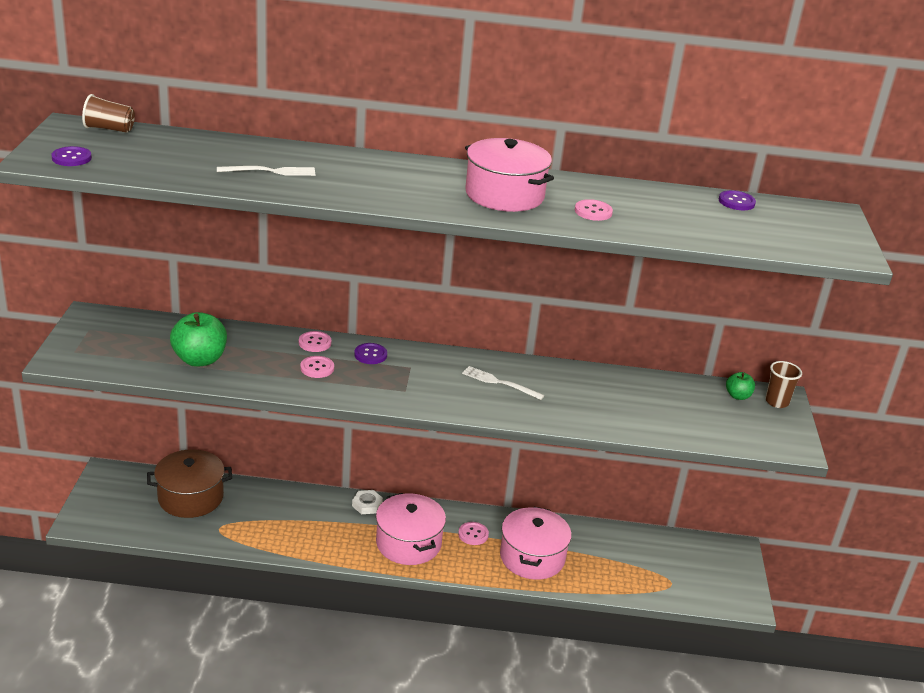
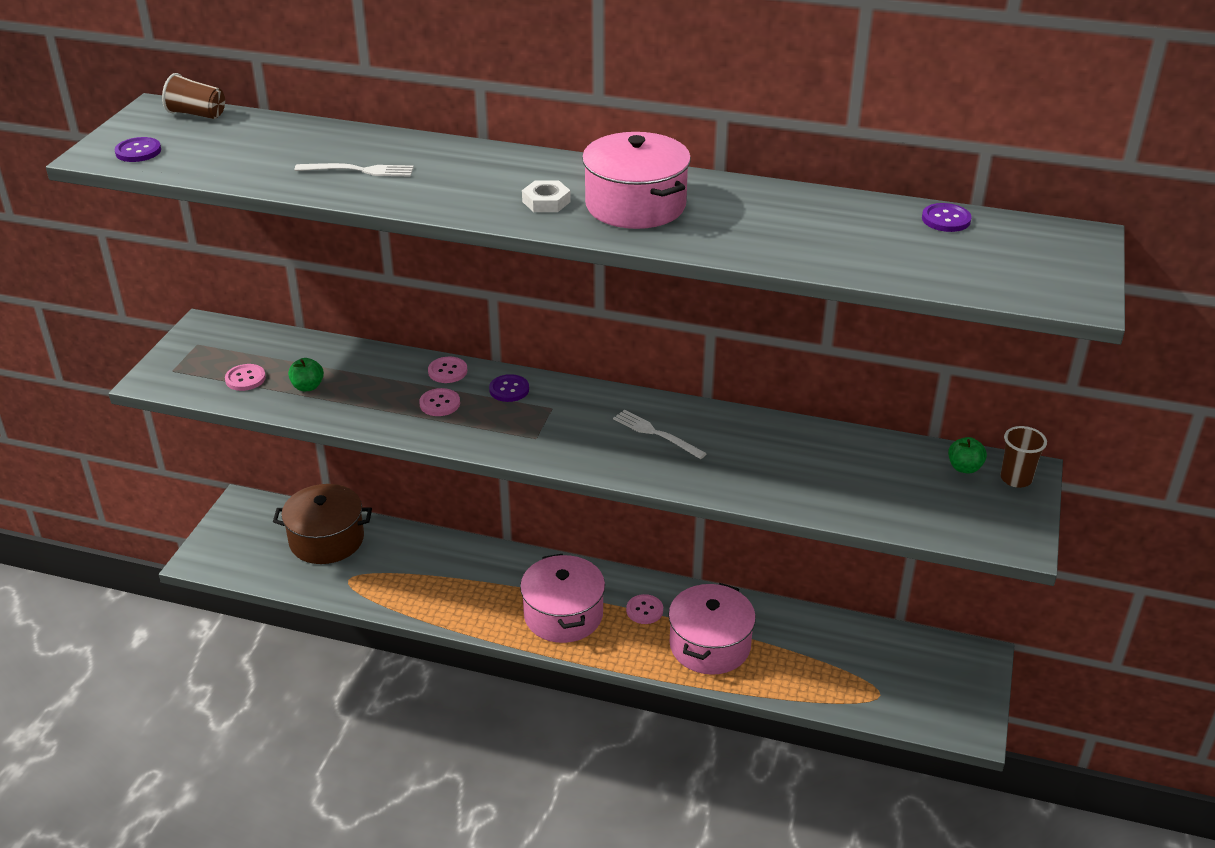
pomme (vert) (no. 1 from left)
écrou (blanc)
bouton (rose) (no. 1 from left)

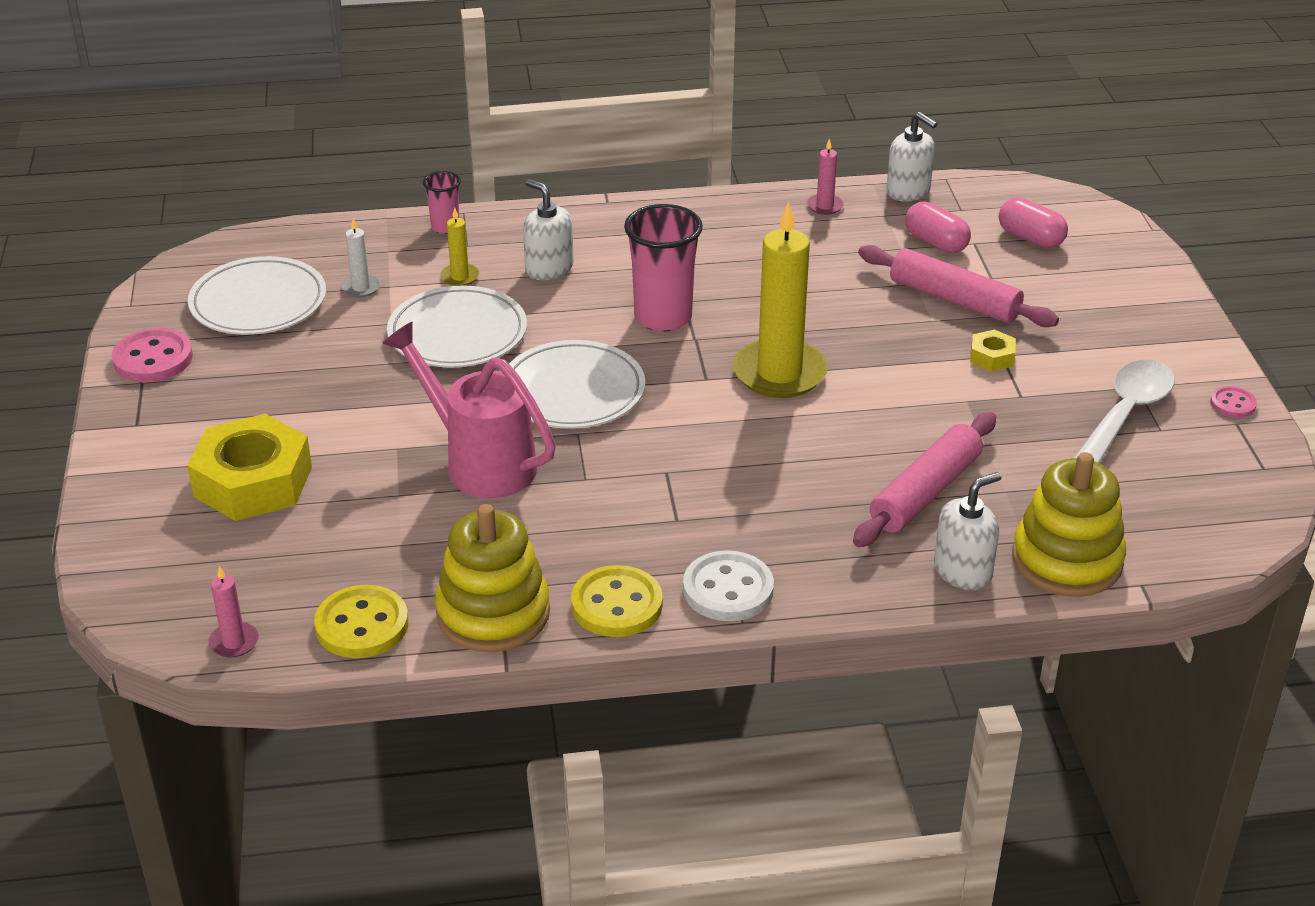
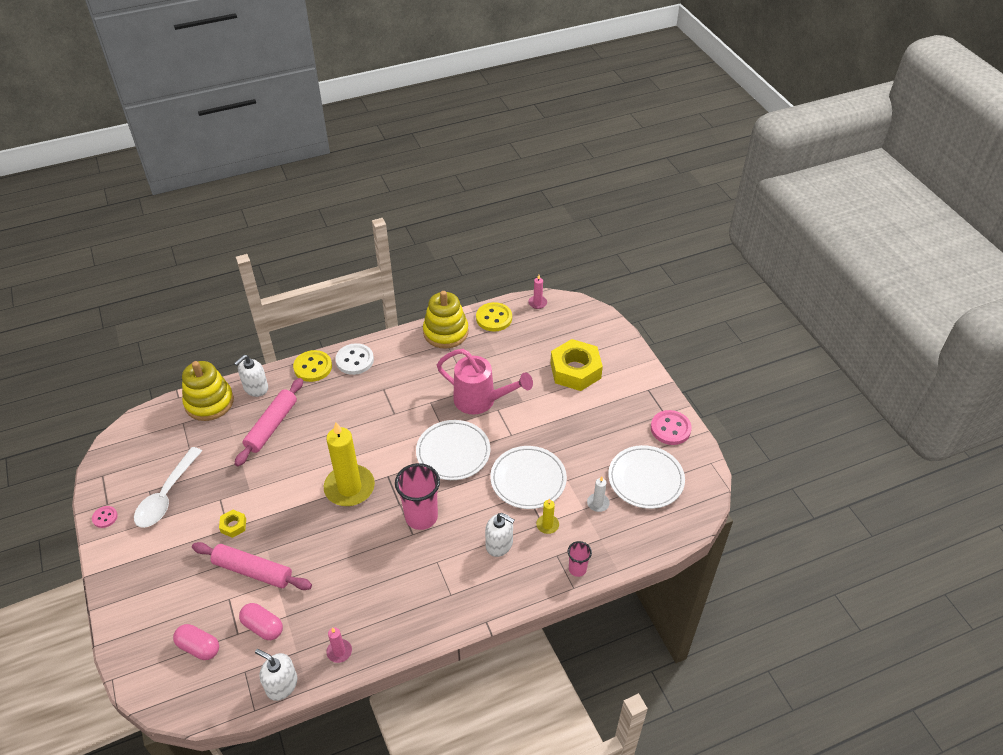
bouton (jaune) (no. 1 from left)

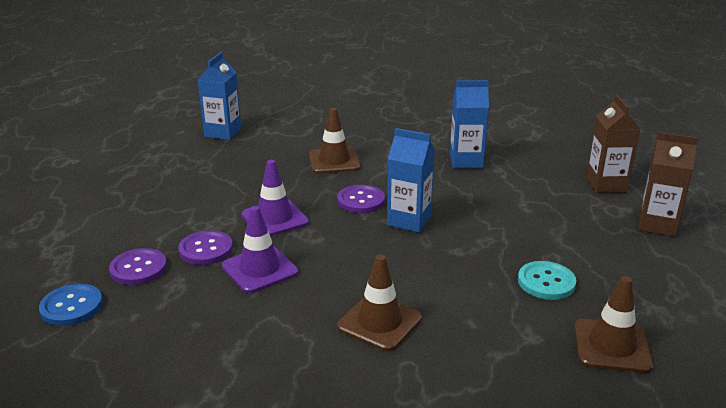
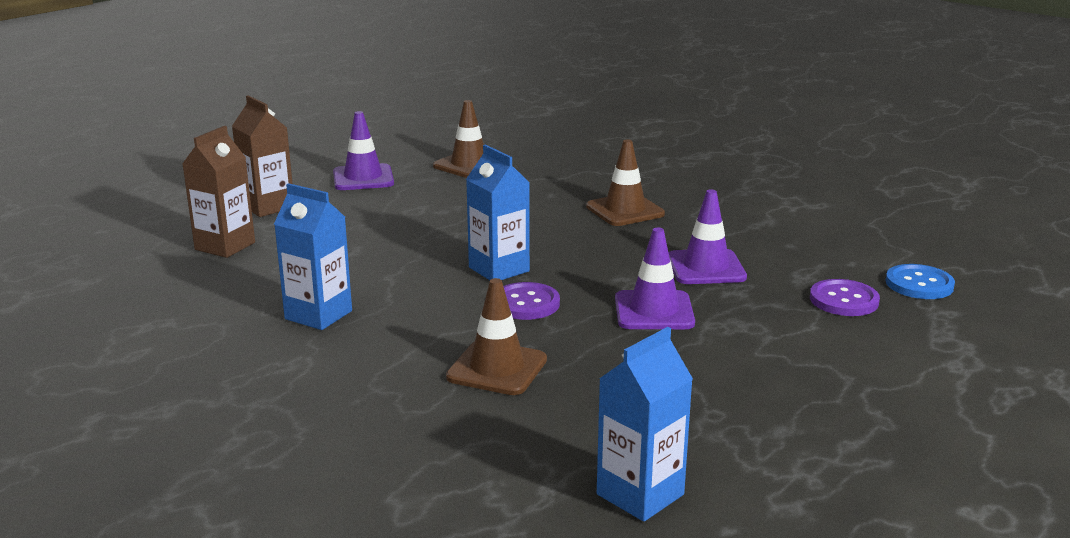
bouton (violet) (no. 2 from left in the first image)
bouton (turquoise)
cône de chantier (violet) (no. 1 from left)

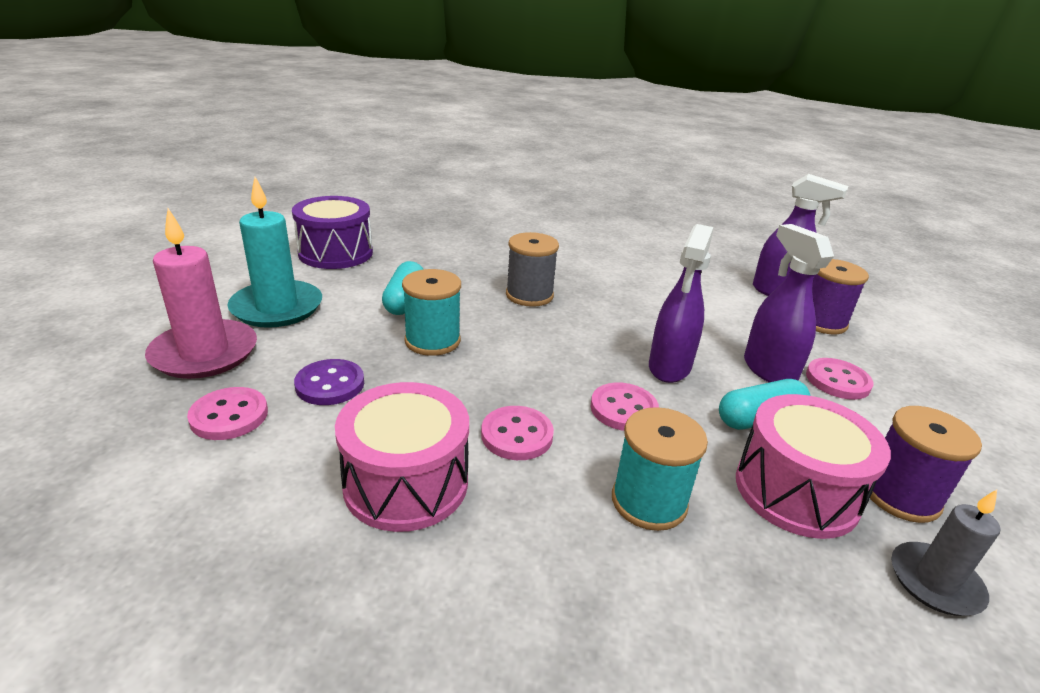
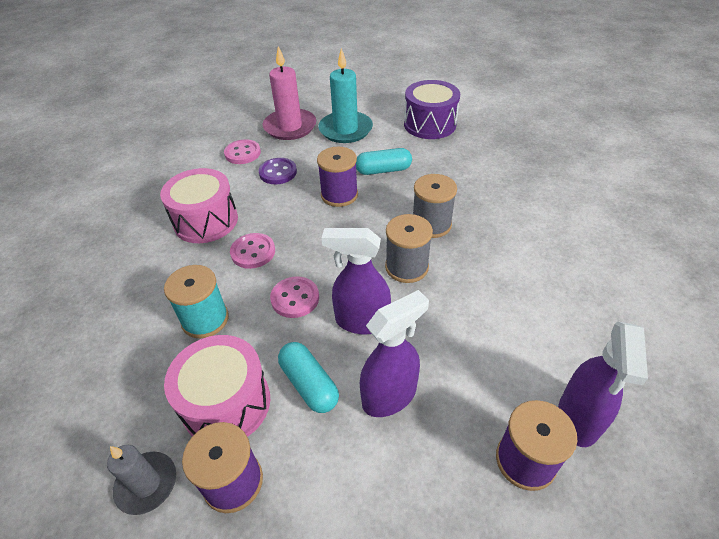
bobine (violet) (no. 2 from left)
bouton (rose) (no. 4 from left in the first image)
bobine (gris) (no. 1 from left)

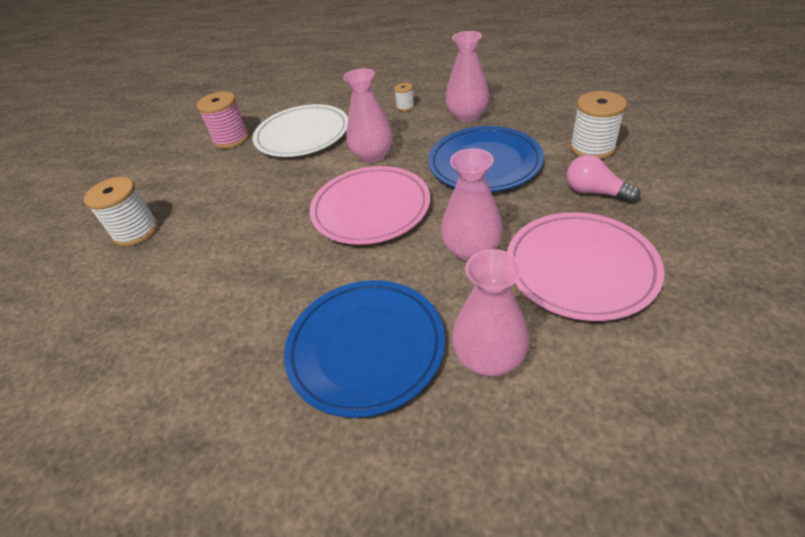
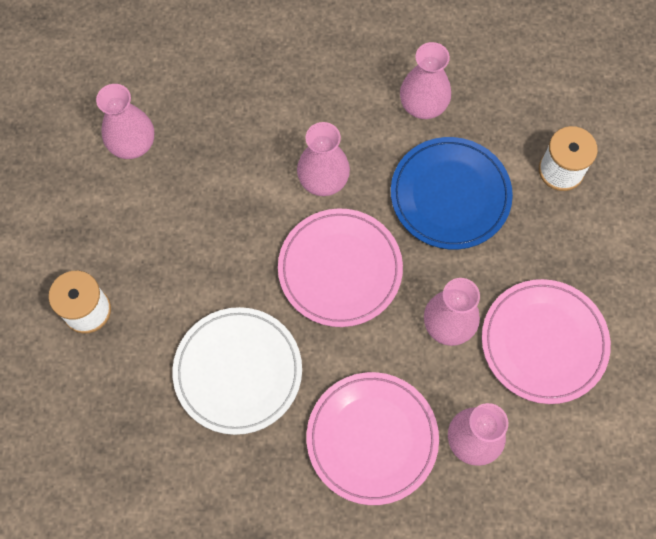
vase (rose) (no. 1 from left)
assiette (blanc)
assiette (rose) (no. 2 from left)
bobine (blanc) (no. 2 from left in the first image)
ampoule (rose)

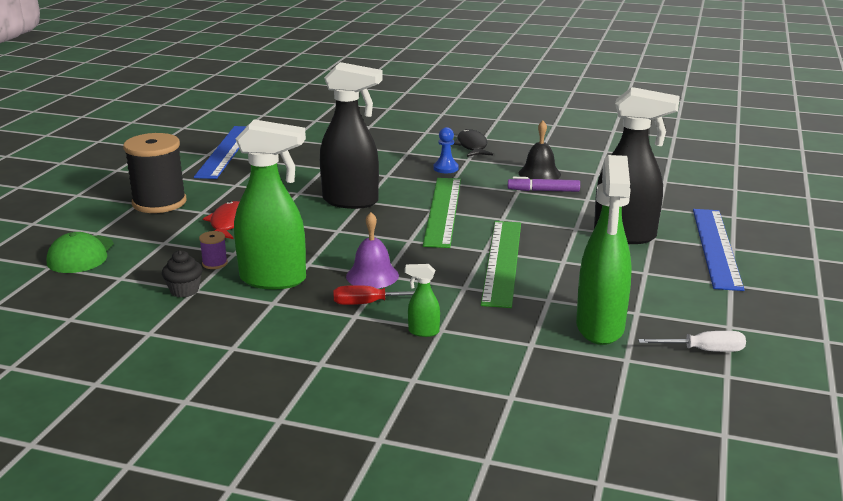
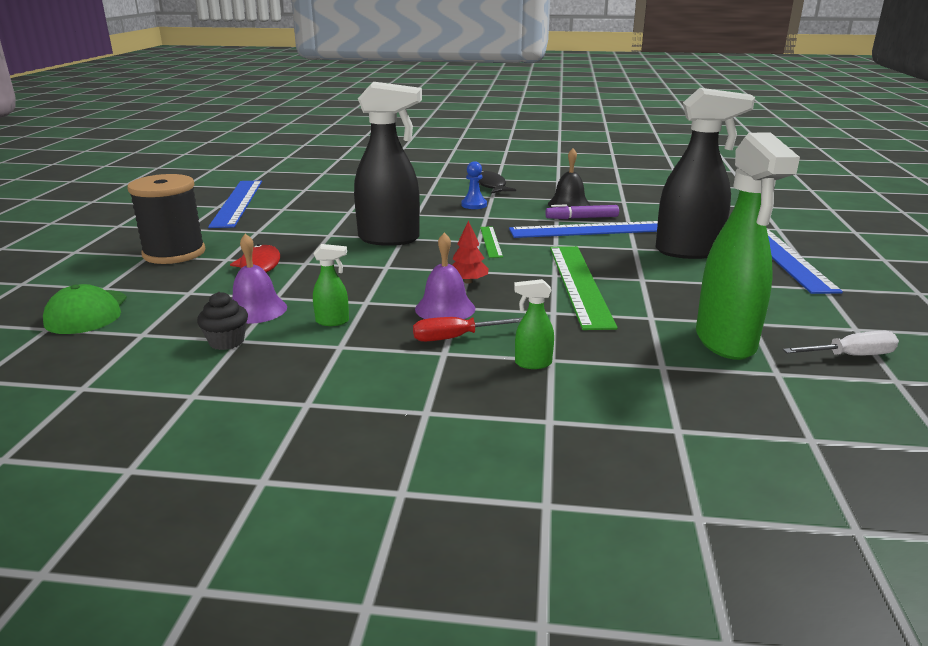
cloche (violet) (no. 1 from left)
vaporisateur (vert) (no. 1 from left)
règle (vert) (no. 1 from left)
arbre (rouge)
règle (bleu) (no. 2 from left)

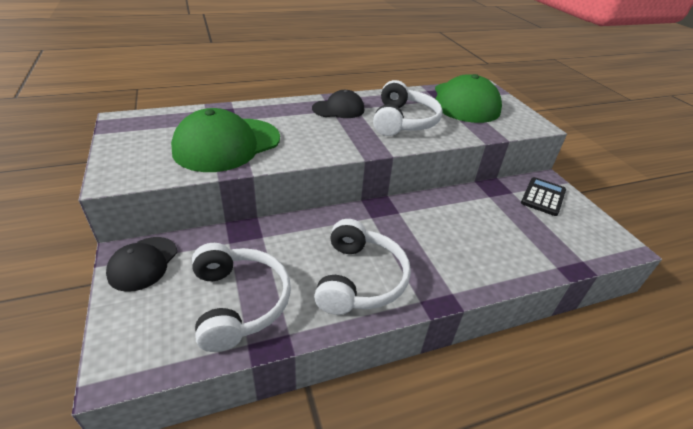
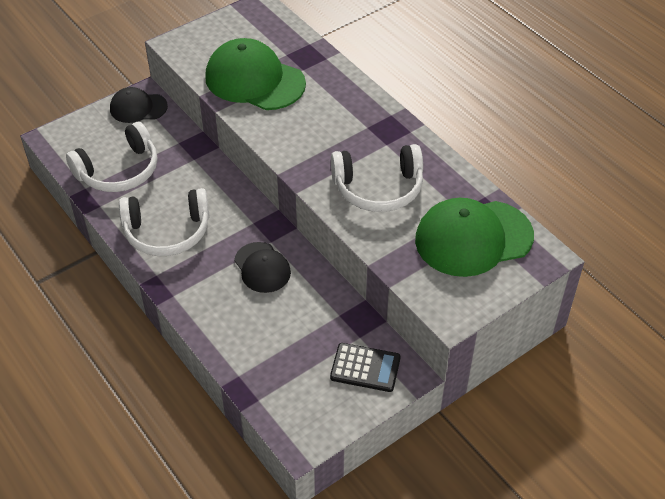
casquette (noir) (no. 2 from left)

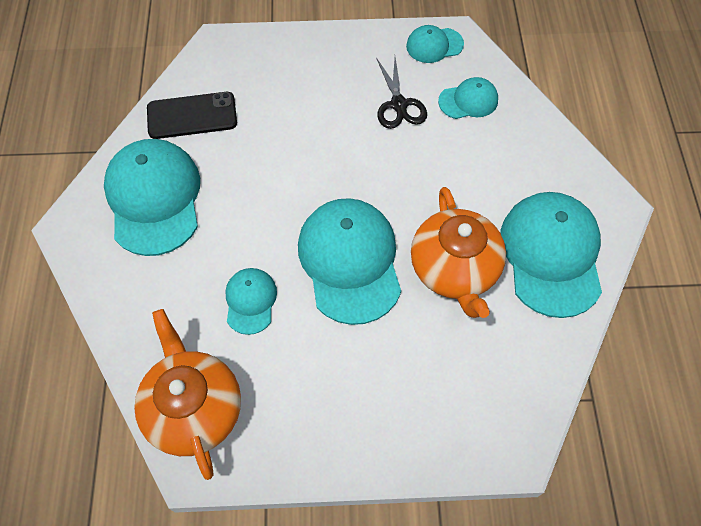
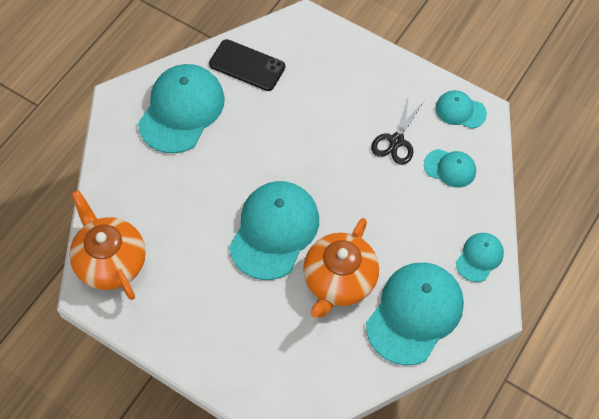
théière (orange) (no. 1 from left)
casquette (turquoise) (no. 6 from left)

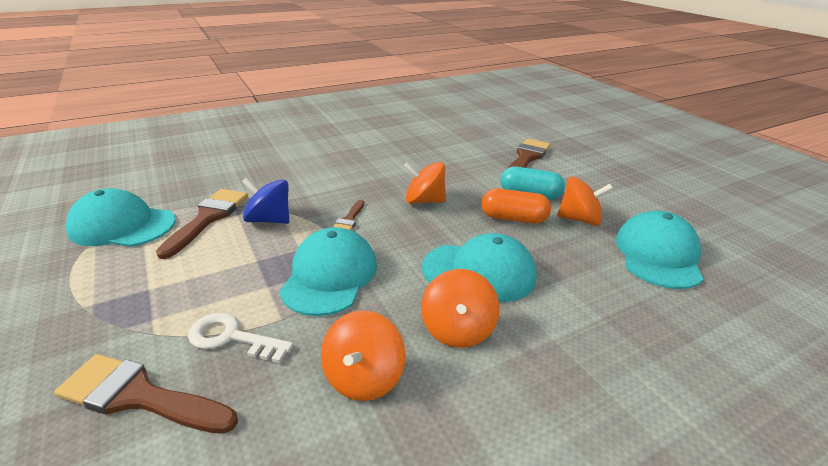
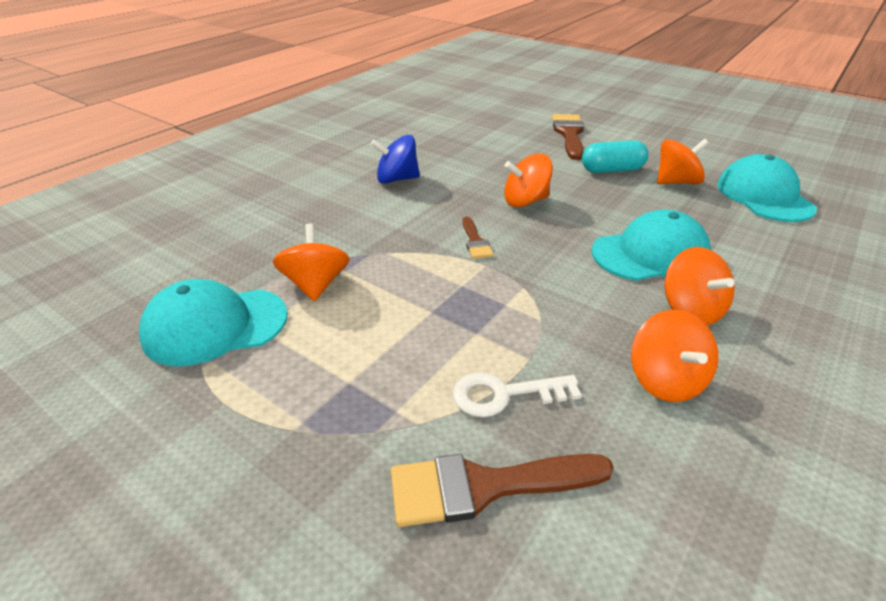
toupie (orange) (no. 1 from left)
toupie (bleu)
casquette (turquoise) (no. 2 from left in the first image)
gélule (orange)

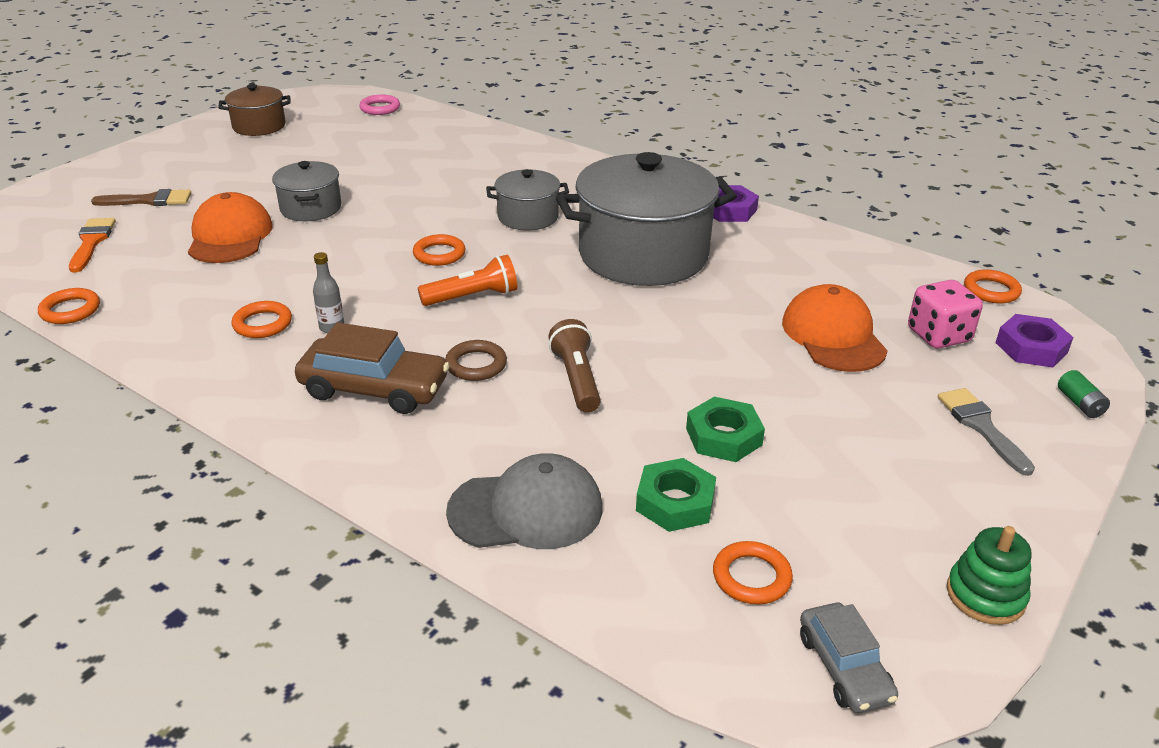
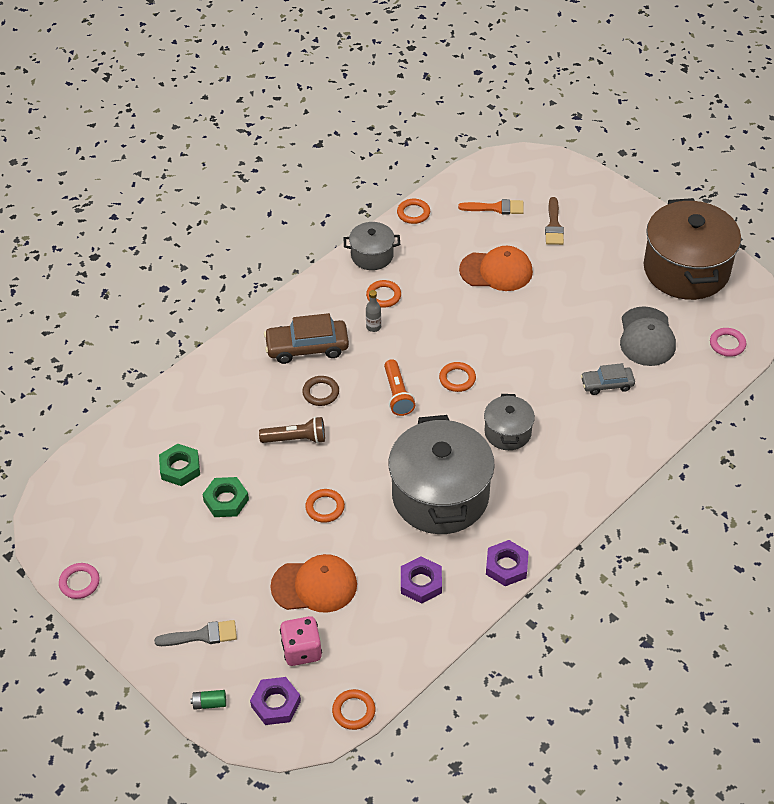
marmite (marron)
marmite (gris) (no. 1 from left)
voiture (marron)
casquette (gris)
anneau (orange) (no. 1 from left)
voiture (gris)
anneau (rose) (no. 1 from left)
écrou (violet) (no. 2 from left)

